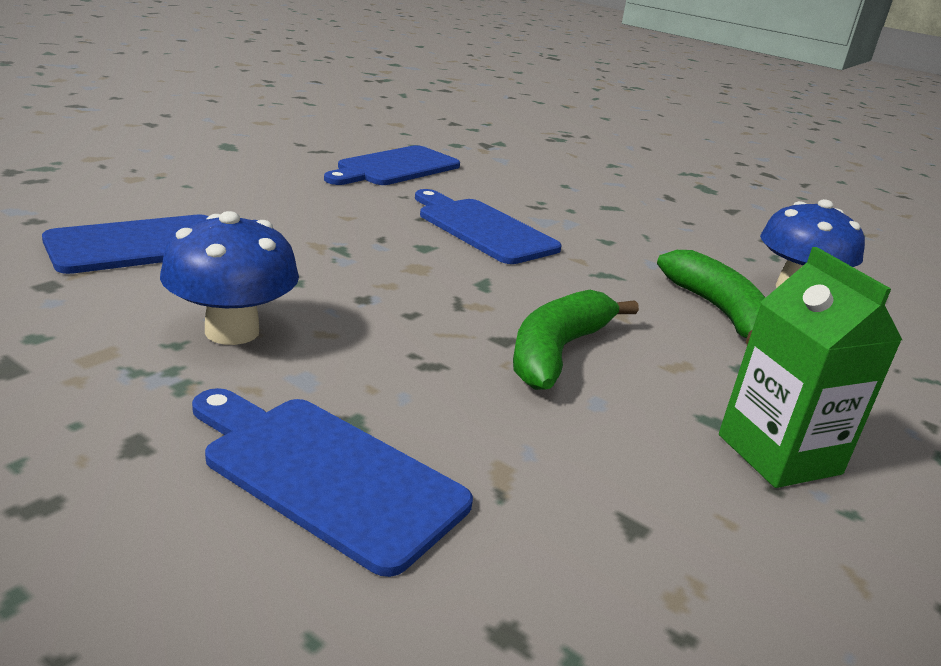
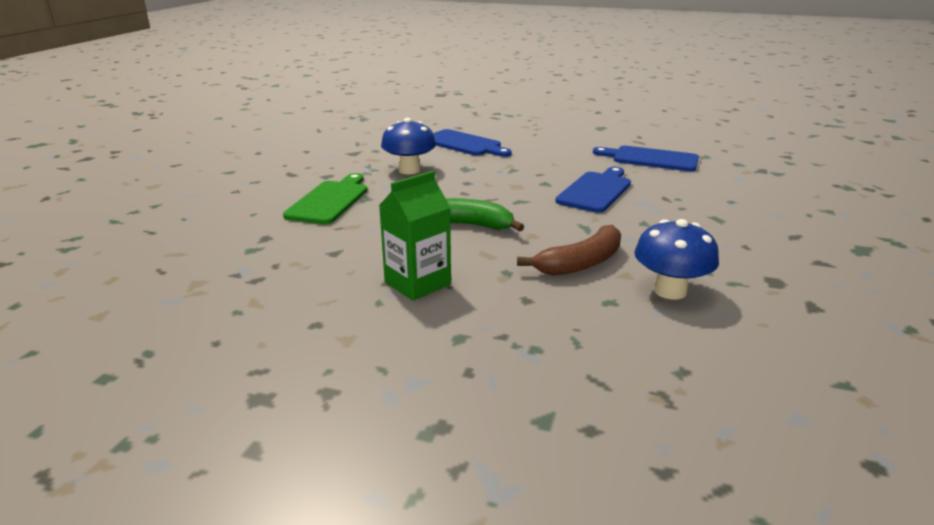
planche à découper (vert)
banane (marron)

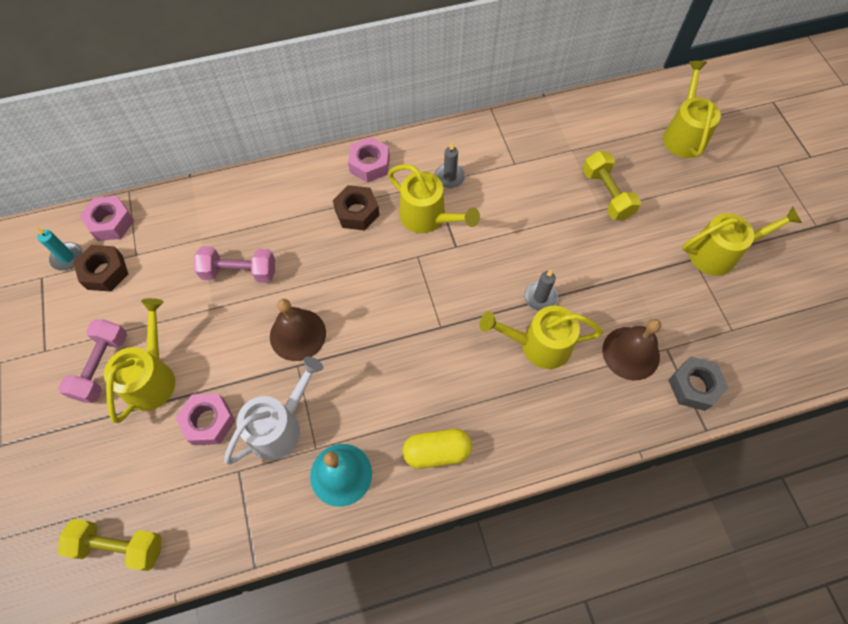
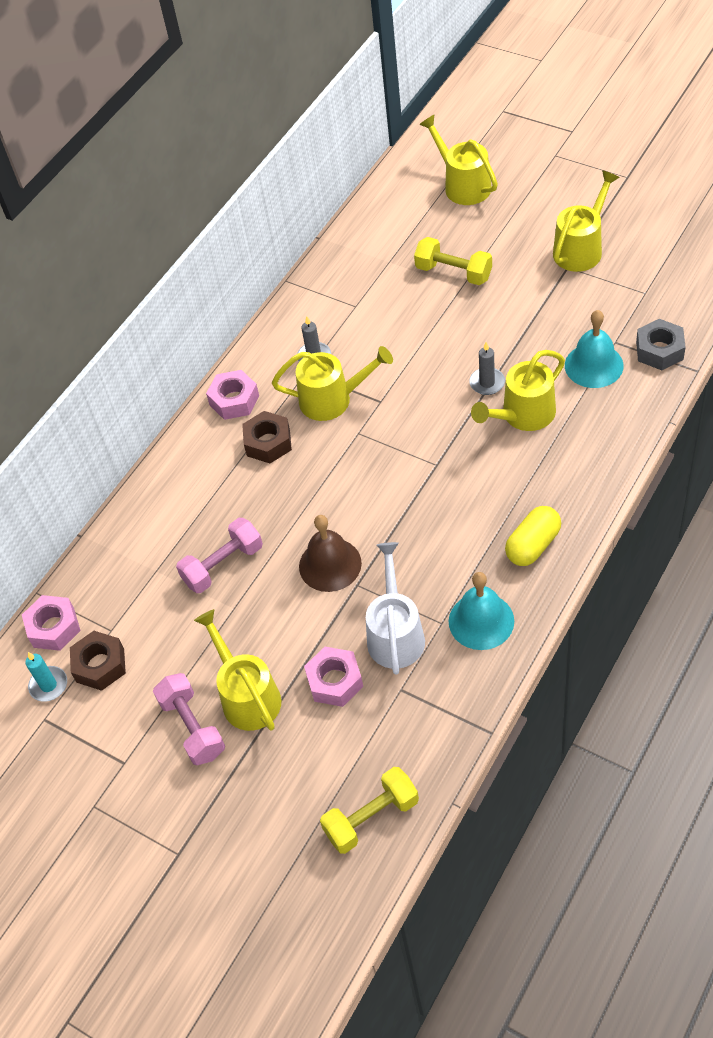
cloche (turquoise) (no. 2 from left)

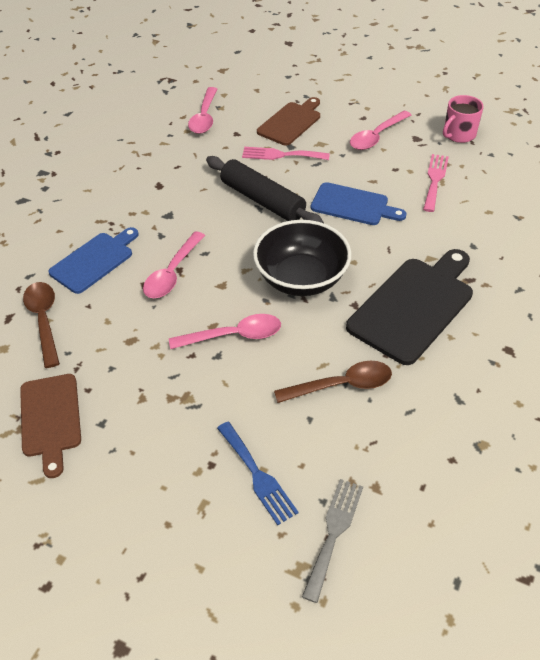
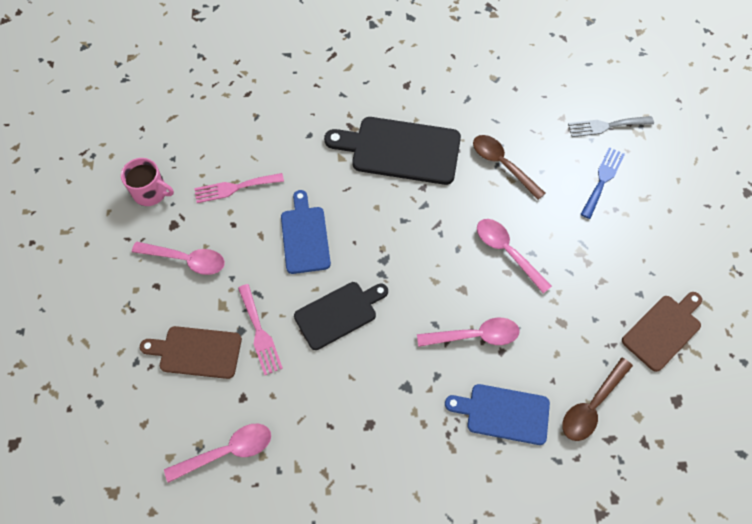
planche à découper (noir) (no. 1 from left)
bol (noir)

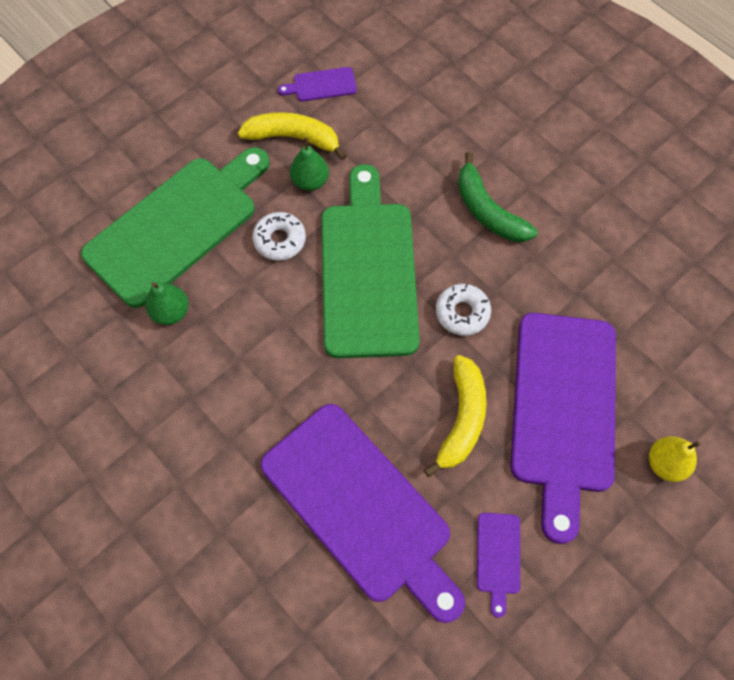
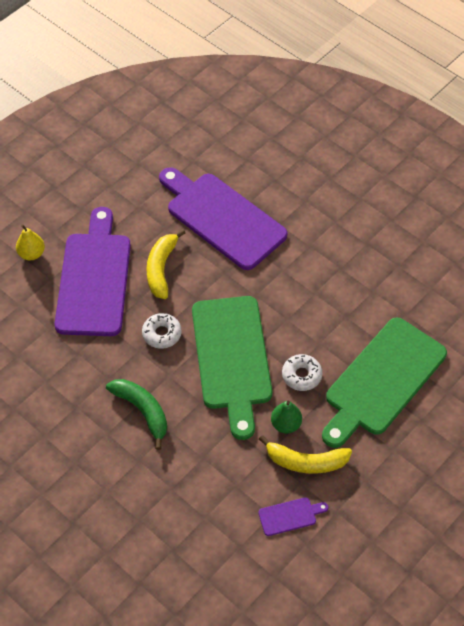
poire (vert) (no. 1 from left in the first image)
planche à découper (violet) (no. 3 from left in the first image)

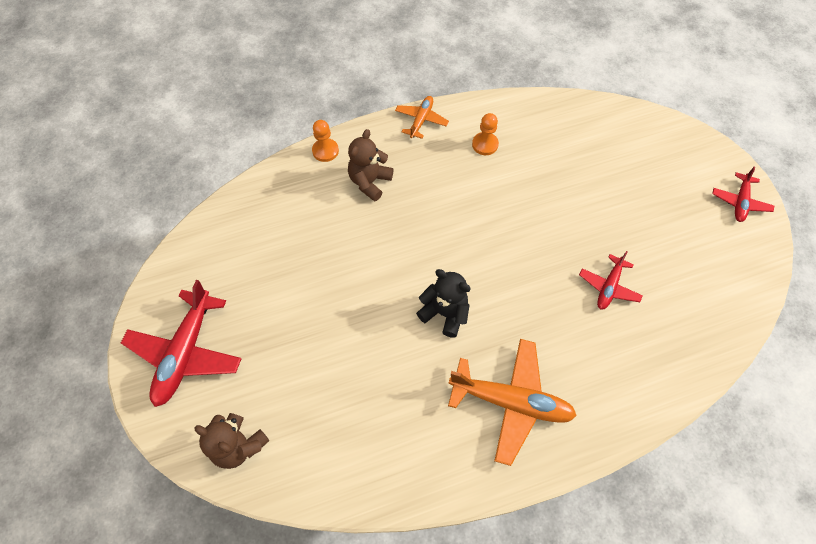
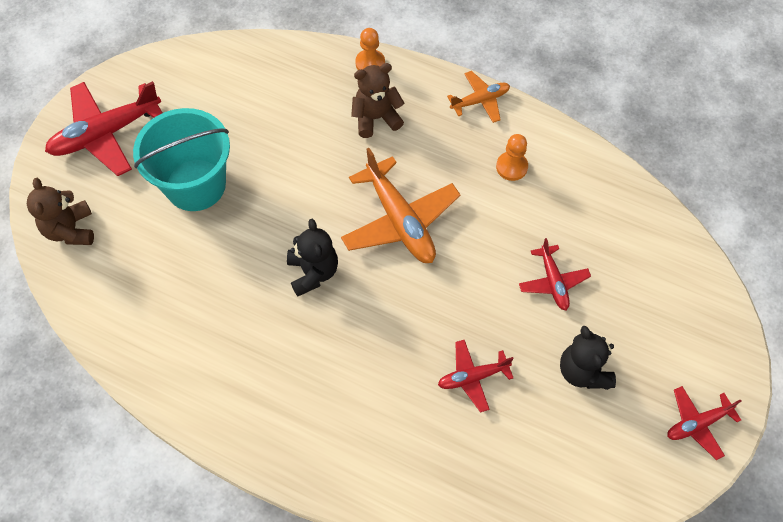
avion (orange) (no. 1 from left)
seau (turquoise)
avion (rouge) (no. 3 from left)
ours en peluche (noir) (no. 2 from left)

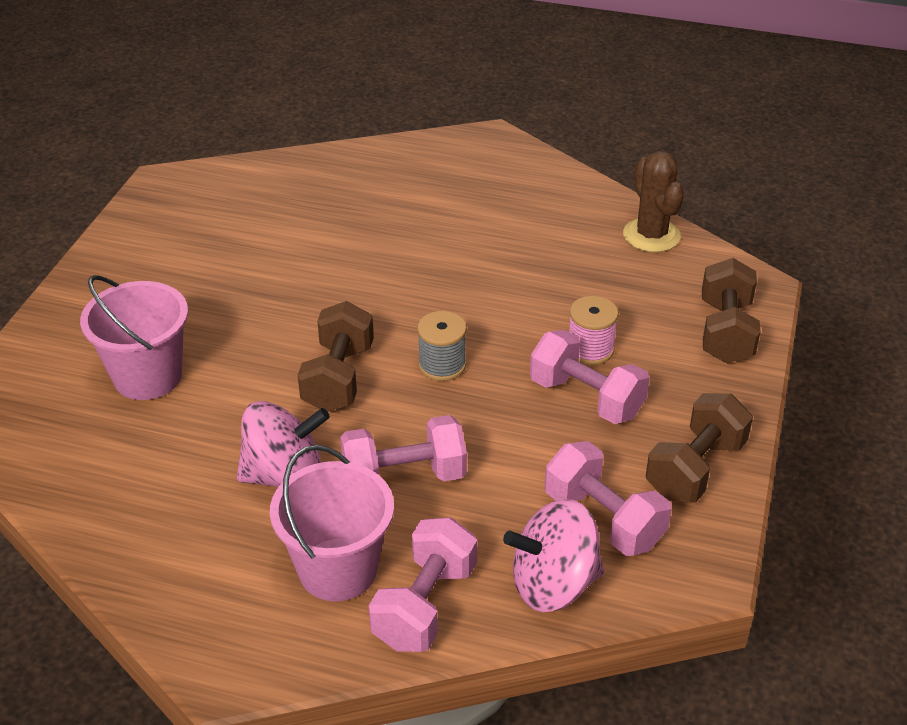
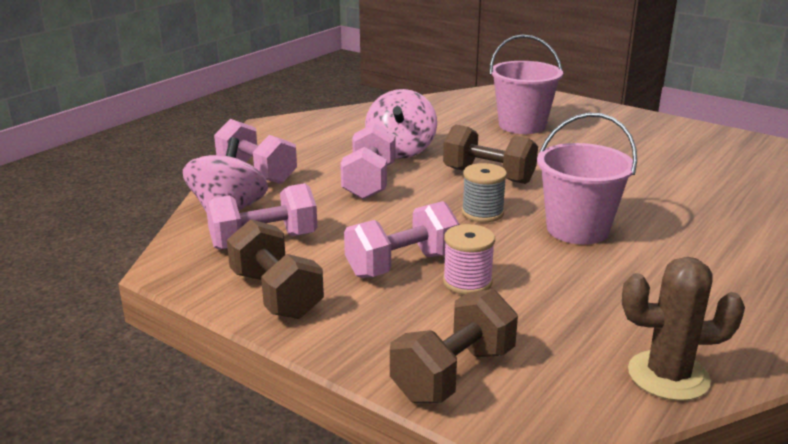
seau (rose) (no. 2 from left)
haltère (marron) (no. 2 from left)

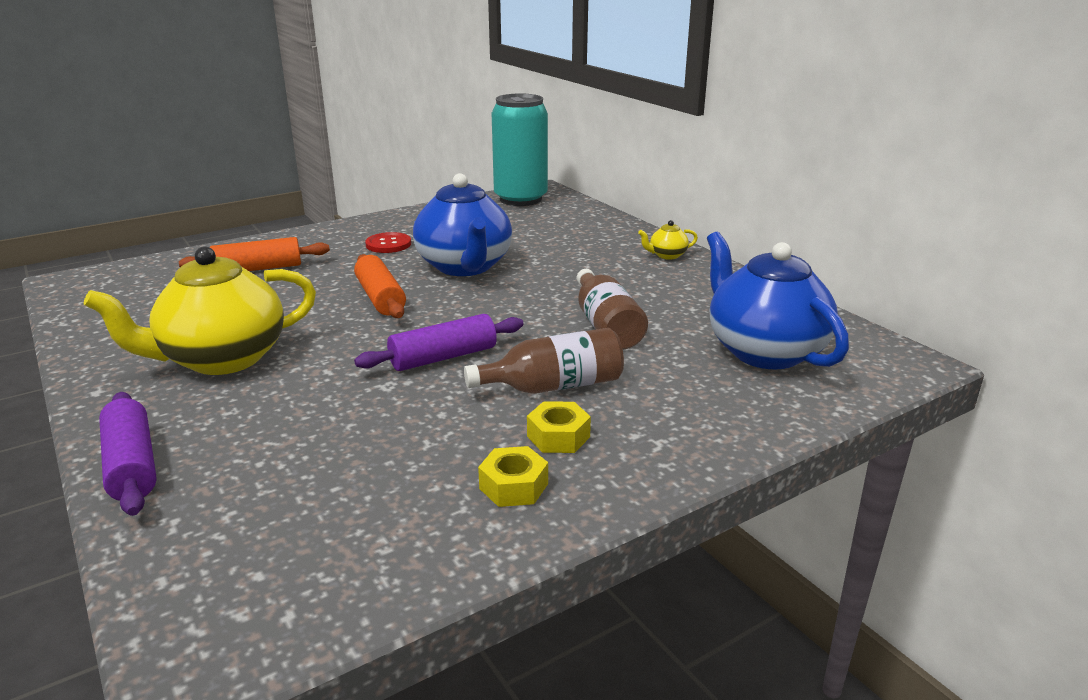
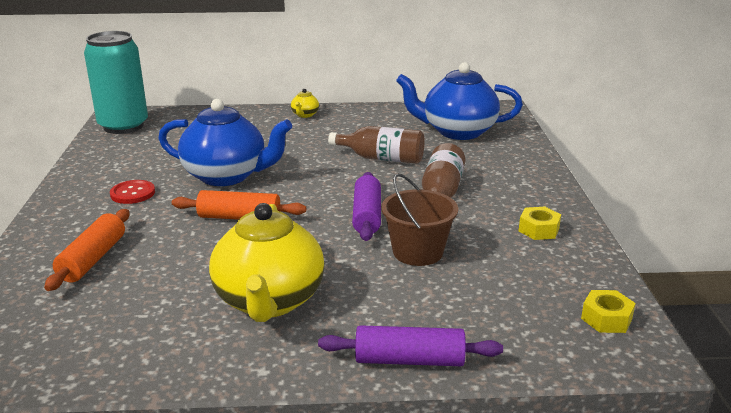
écrou (jaune) (no. 2 from left)
seau (marron)

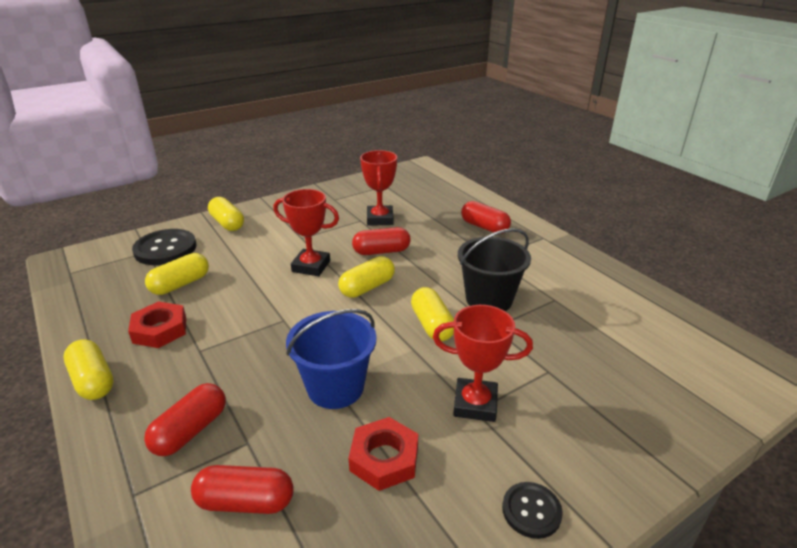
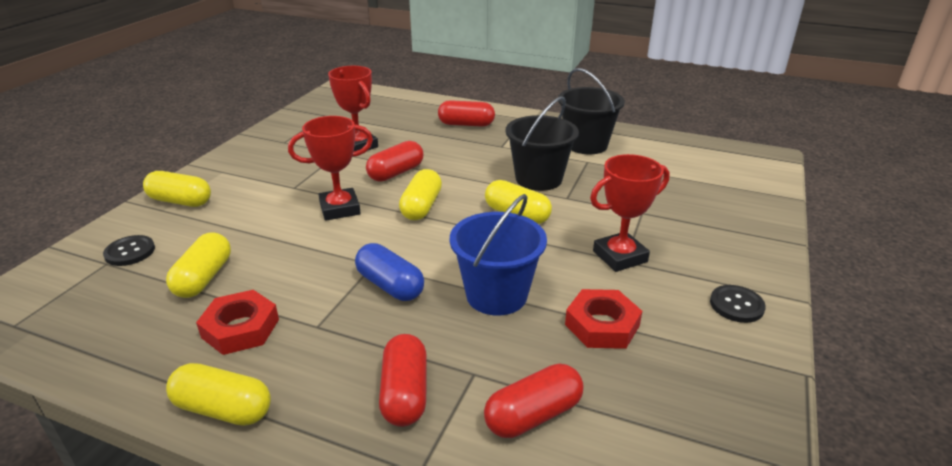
bouton (noir) (no. 1 from left)
gélule (bleu)
seau (noir) (no. 2 from left)

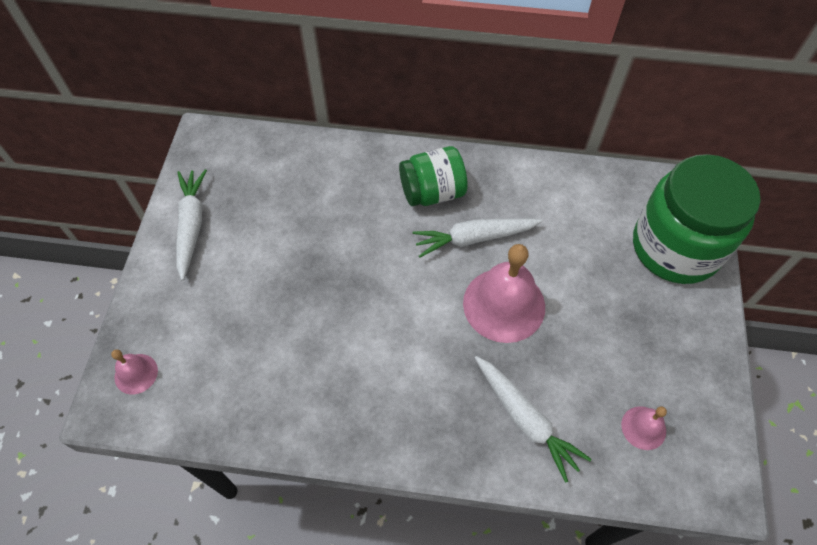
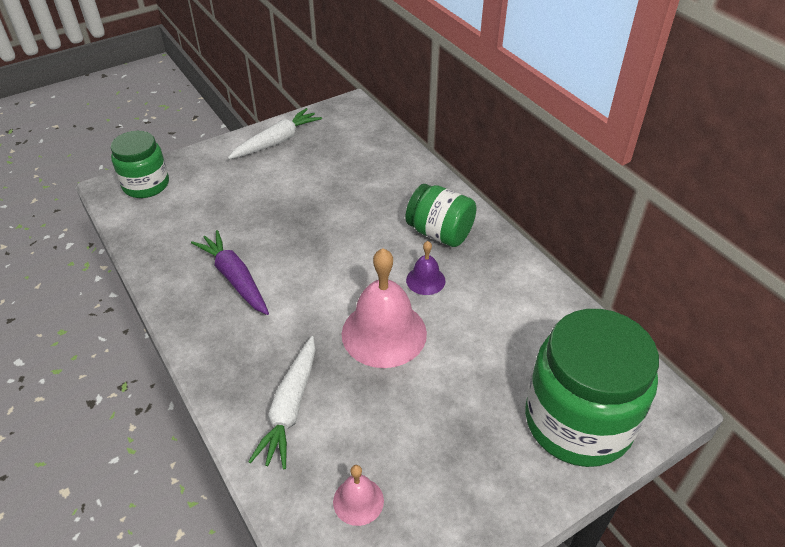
bocal (vert) (no. 1 from left)
cloche (violet)
carotte (violet)

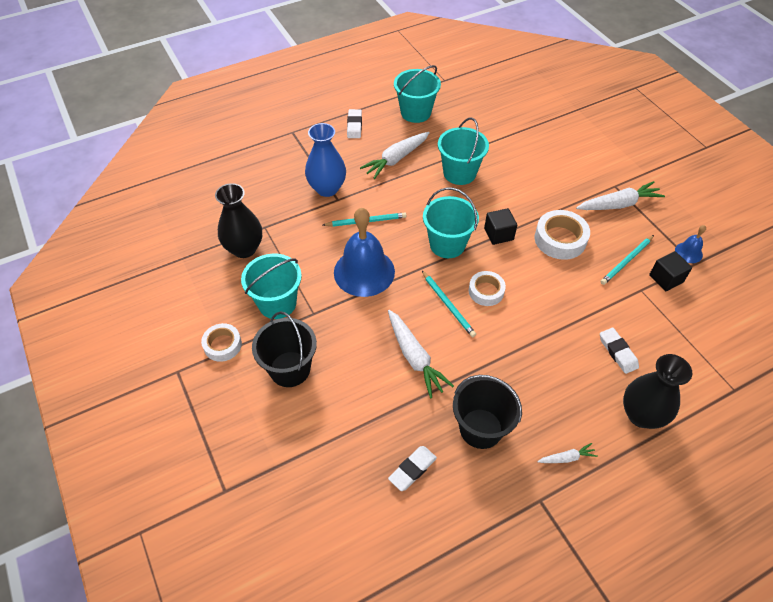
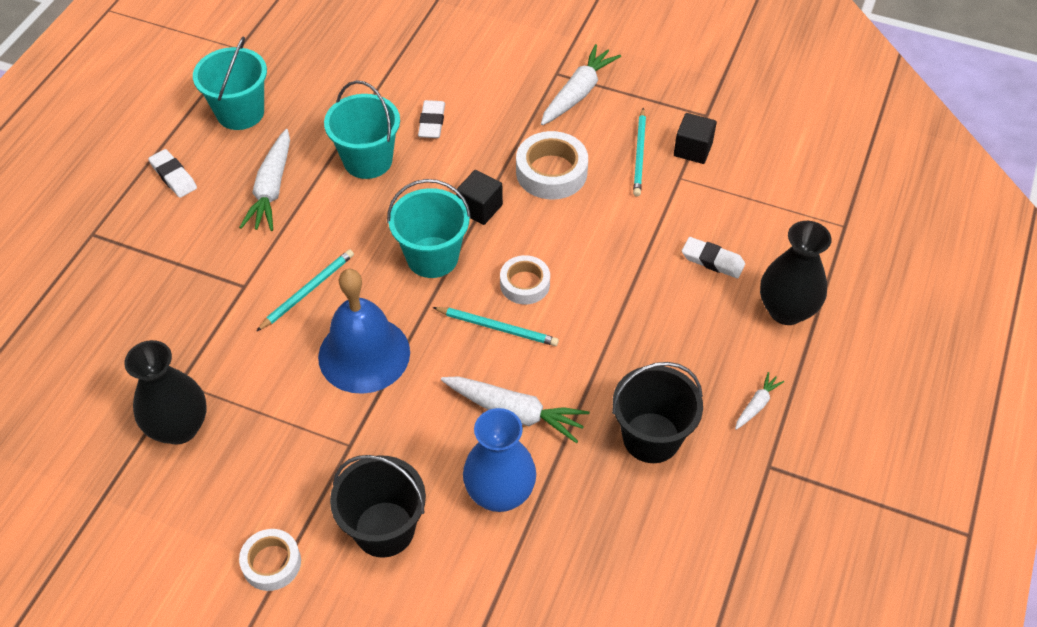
seau (turquoise) (no. 1 from left in the first image)
vase (bleu)
gomme (blanc) (no. 2 from left)
cloche (bleu) (no. 2 from left in the first image)

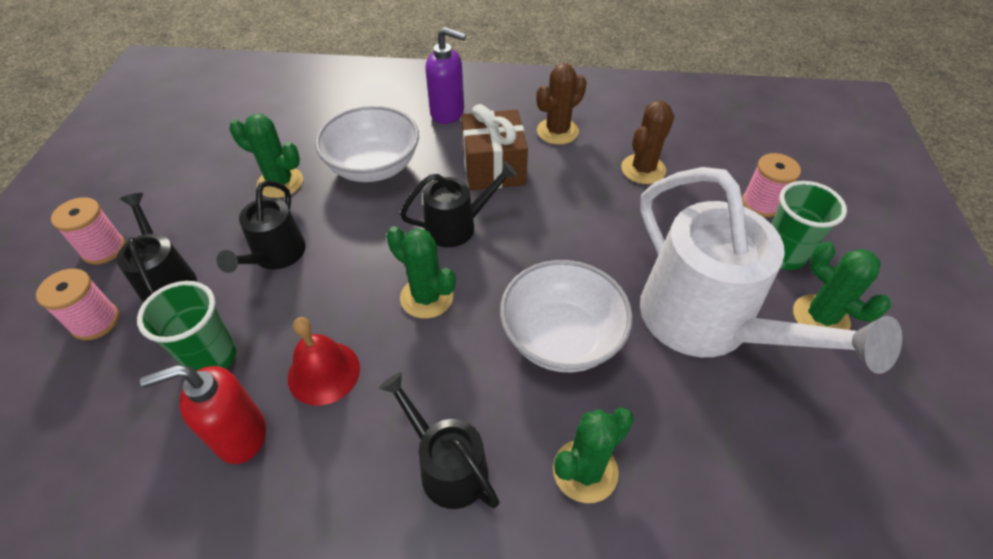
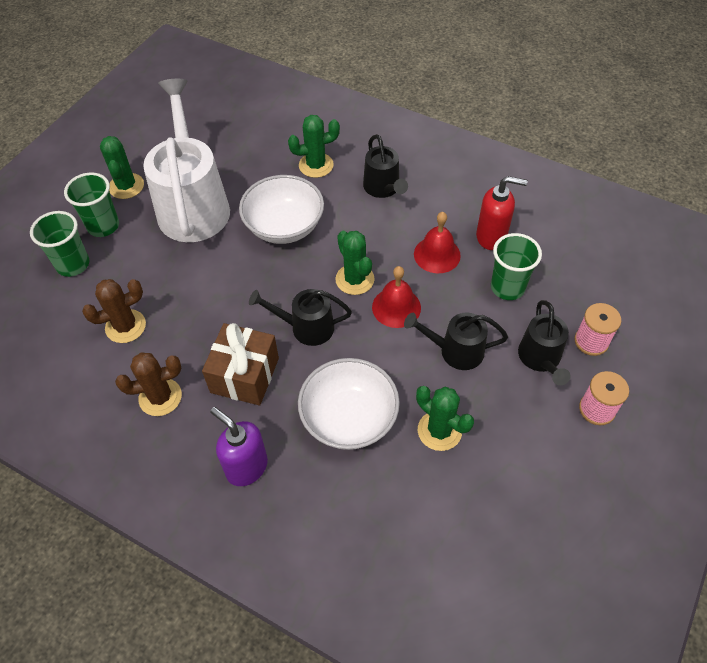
arrosoir (noir) (no. 3 from left)
gobelet (vert) (no. 1 from left)
cloche (rouge) (no. 1 from left)

